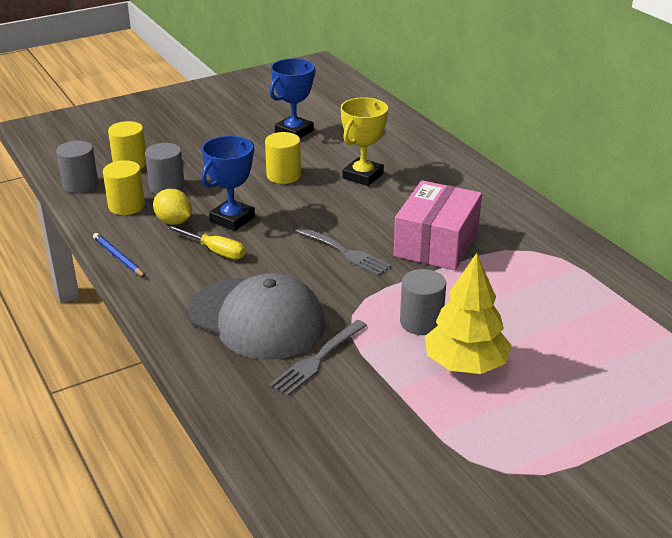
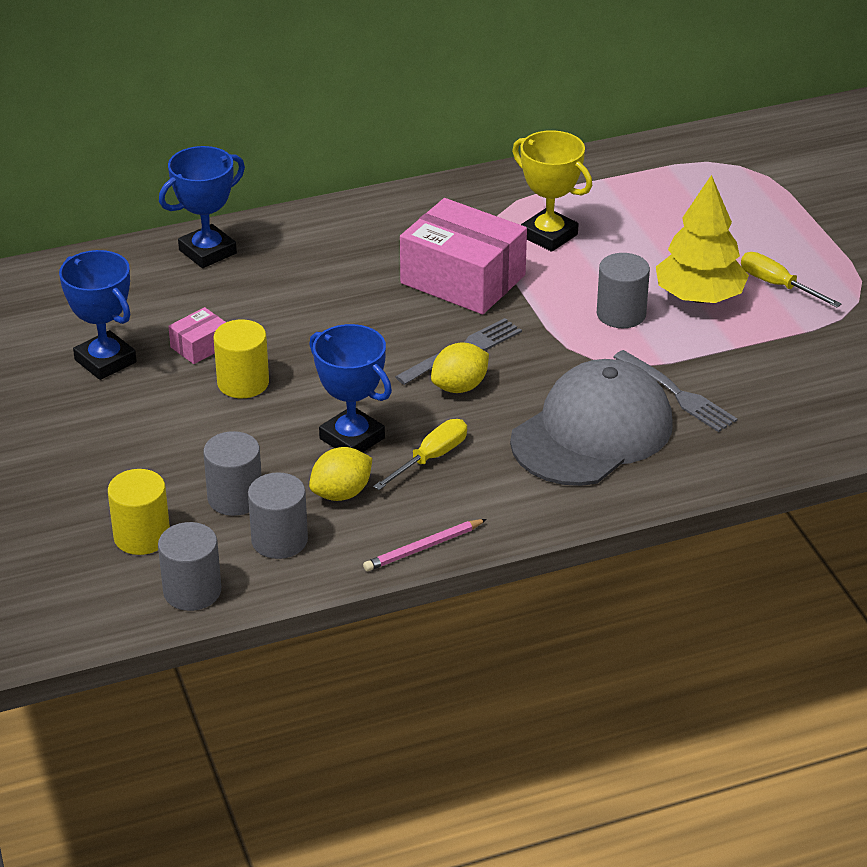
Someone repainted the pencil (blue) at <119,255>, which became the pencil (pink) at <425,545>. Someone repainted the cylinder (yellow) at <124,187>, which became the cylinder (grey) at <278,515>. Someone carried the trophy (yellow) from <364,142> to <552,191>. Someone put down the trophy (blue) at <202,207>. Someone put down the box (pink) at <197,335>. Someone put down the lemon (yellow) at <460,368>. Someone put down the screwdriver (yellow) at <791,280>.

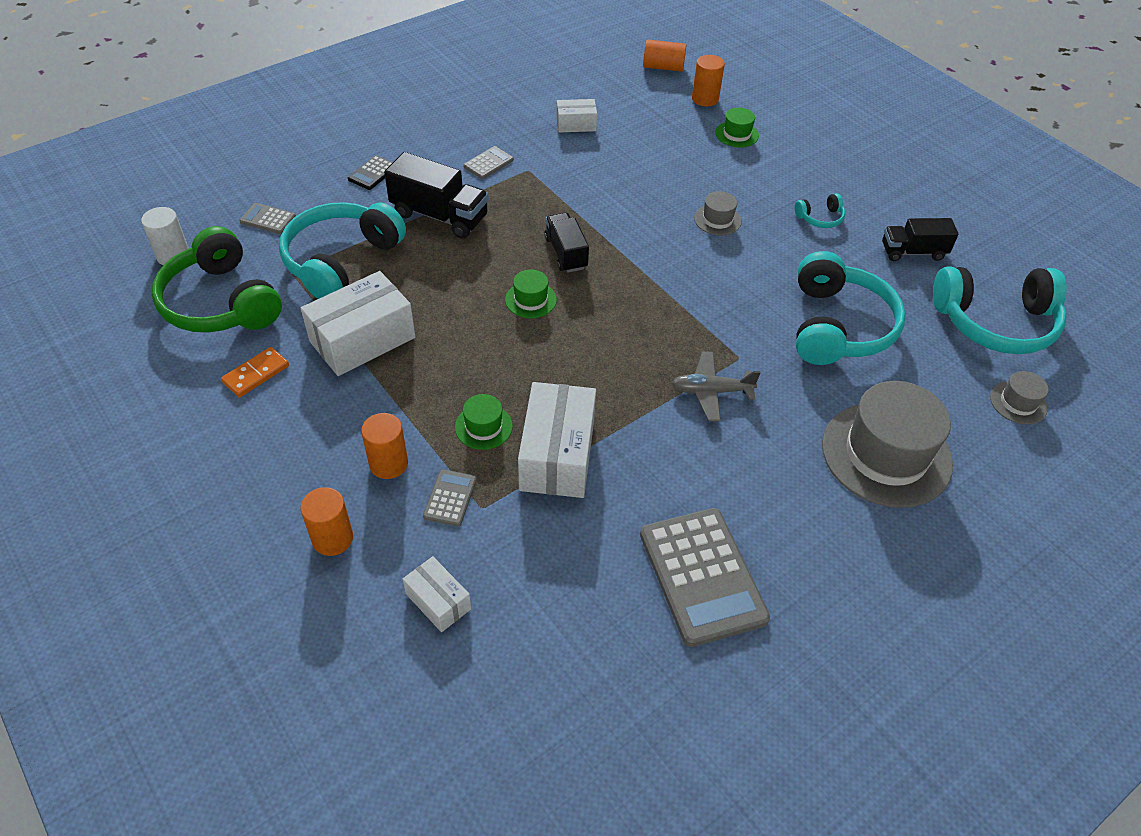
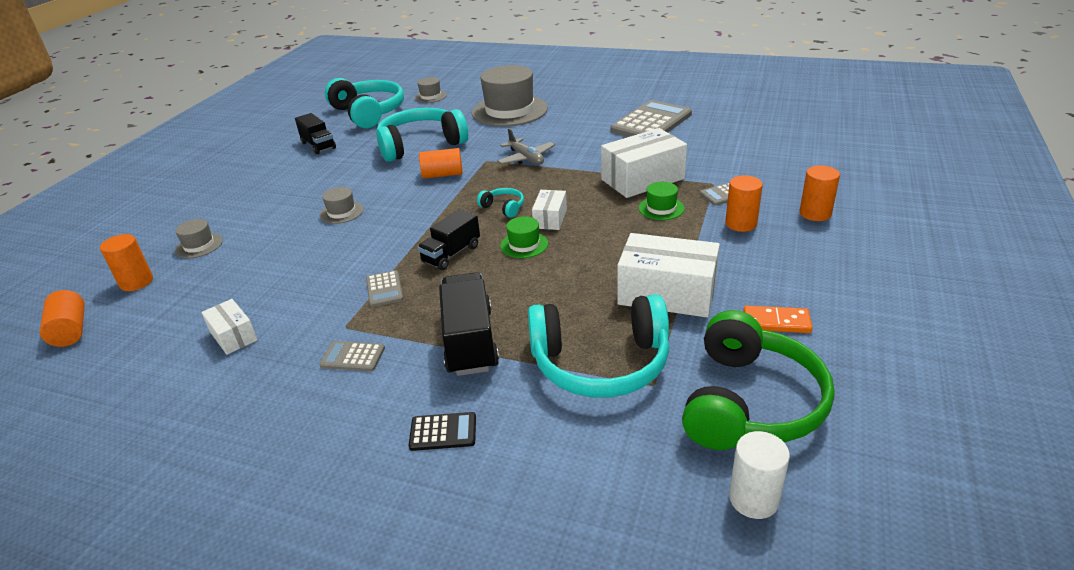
Someone carried the calculator (grey) from <267,218> to <384,288>. Someone carried the box (white) from <437,594> to <549,210>. Someone repainted the hat (green) at <737,127>, which became the hat (grey) at <199,238>. Someone carried the headphones (turquoise) from <820,210> to <500,203>. Someone put down the cylinder (orange) at <441,163>.

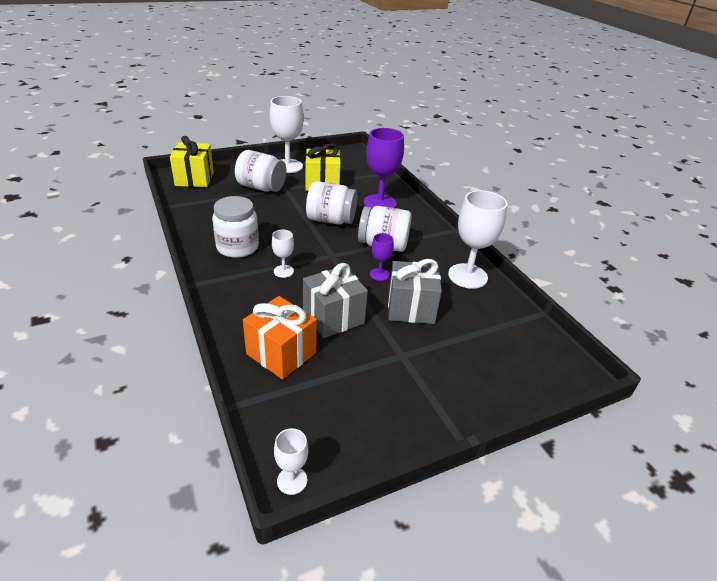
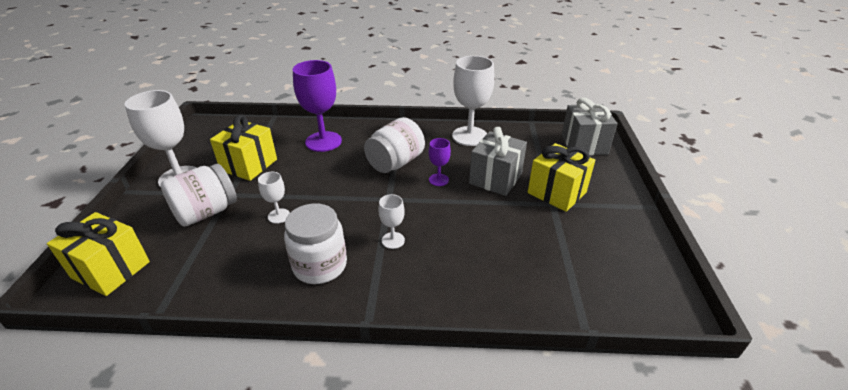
Someone took away the gift (orange) at <280,337>. Someone carried the goblet (white) from <291,461> to <274,198>. Someone carried the gift (grey) from <335,300> to <590,126>. Someone took away the jar (white) at <331,203>. Someone put down the gift (yellow) at <561,177>.

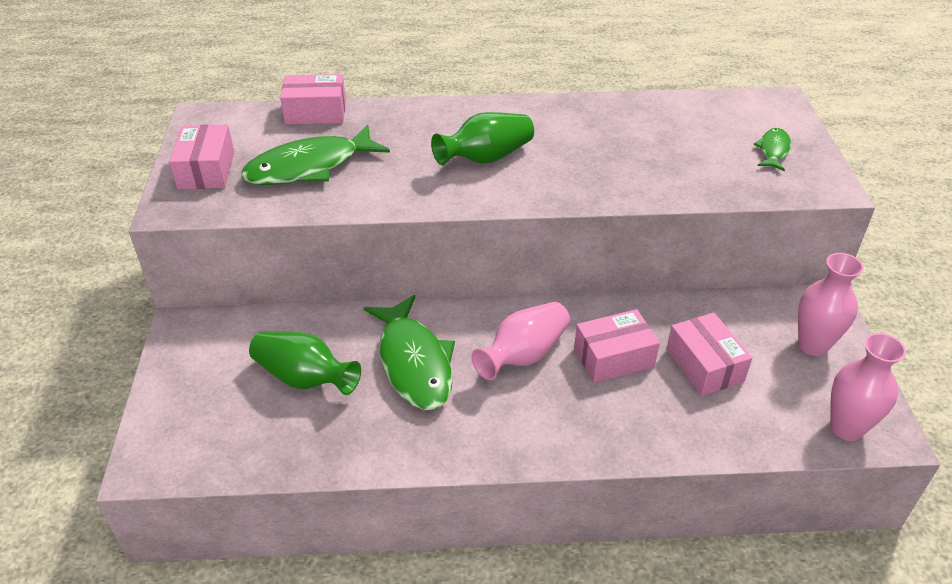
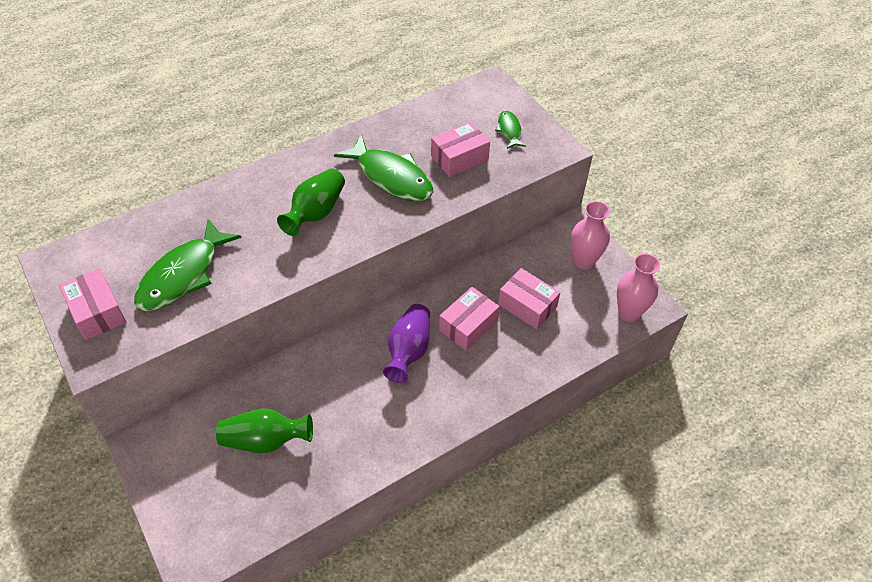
Someone carried the box (pink) from <313,99> to <460,149>. Someone carried the fish (green) from <409,352> to <383,167>. Someone repainted the vase (pink) at <520,341>, which became the vase (purple) at <406,343>.

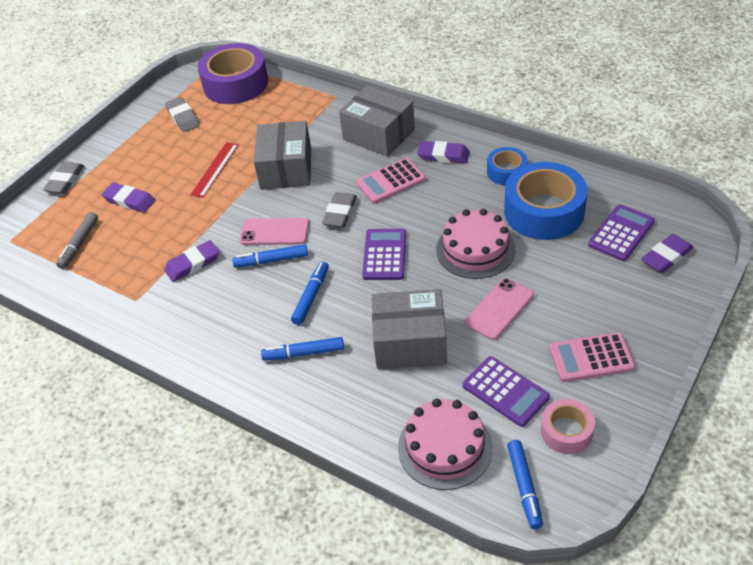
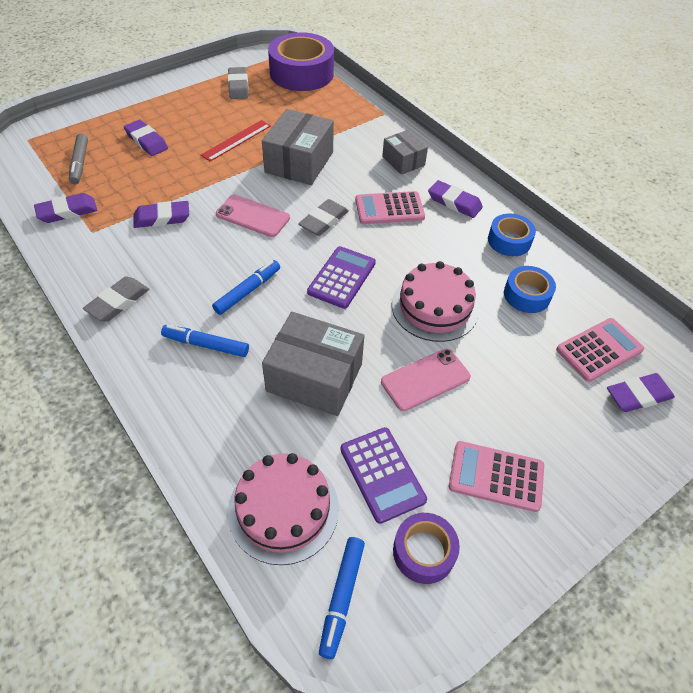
Someone carried the eraser (grey) from <63,178> to <116,299>. Someone rotated the marker (grey) at <77,240> by 45 degrees counterclockwise. Someone took away the marker (blue) at <270,256>. Someone scaled the box (grey) at <377,121> by 0.59. Someone scaled the tape (blue) at <546,201> by 0.53. Someone repainted the tape (pink) at <568,426>, which became the tape (purple) at <426,548>. Someone repainted the calculator (purple) at <621,232>, which became the calculator (pink) at <600,350>. Someone put down the eraser (purple) at <65,208>.

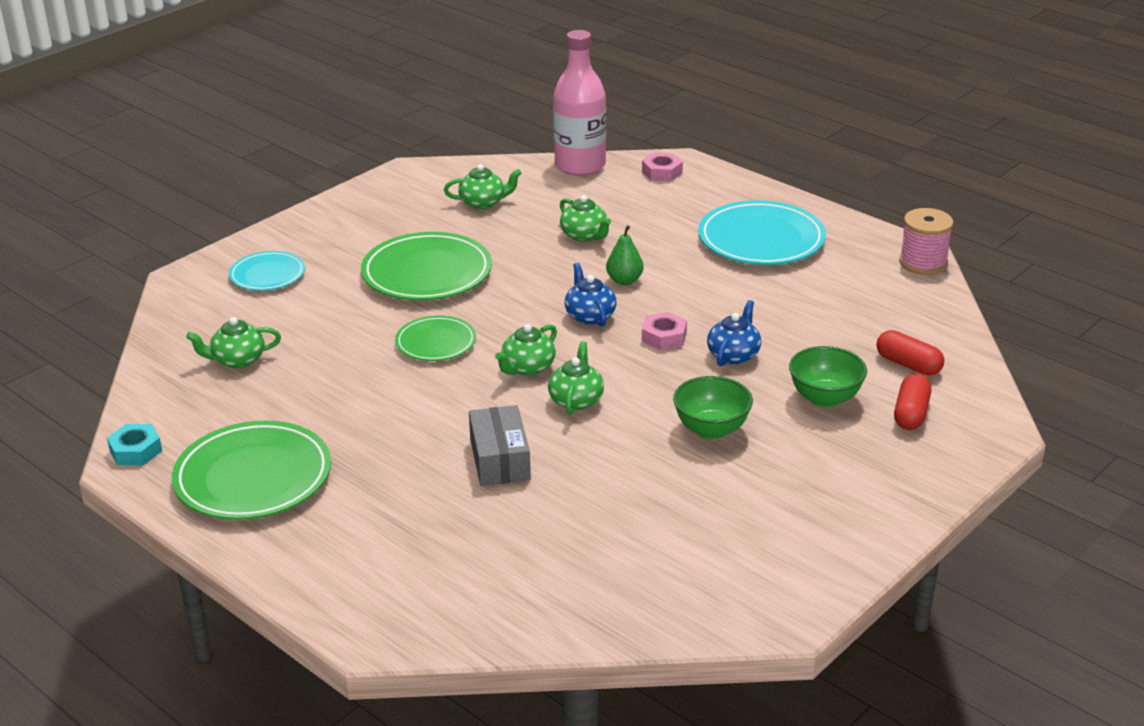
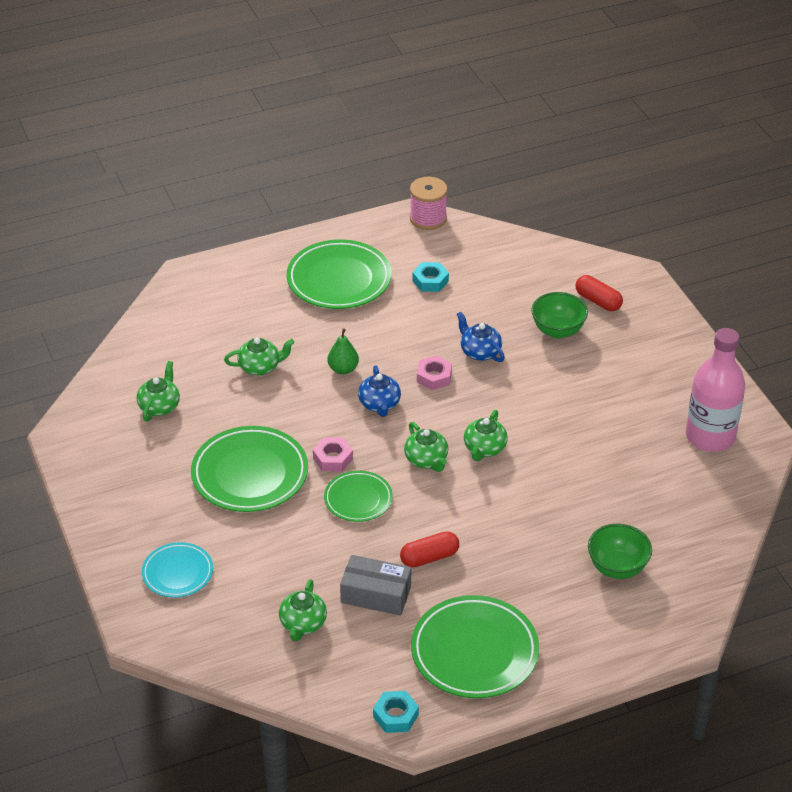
Someone carried the box (grey) from <500,445> to <375,585>. Someone rotated the teapot (green) at <576,378> by 105 degrees counterclockwise. Someone carried the bottle (pink) from <579,103> to <715,390>. Someone rotated the teapot (blue) at <590,295> by 105 degrees counterclockwise. Someone carried the nut (pink) from <662,167> to <333,454>. Someone carried the bowl (green) from <713,407> to <620,551>. Someone repainted the plate (turquoise) at <762,232>, which became the plate (green) at <339,274>. Someone carried the capsule (red) from <910,352> to <429,549>. Someone put down the nut (turquoise) at <430,277>.

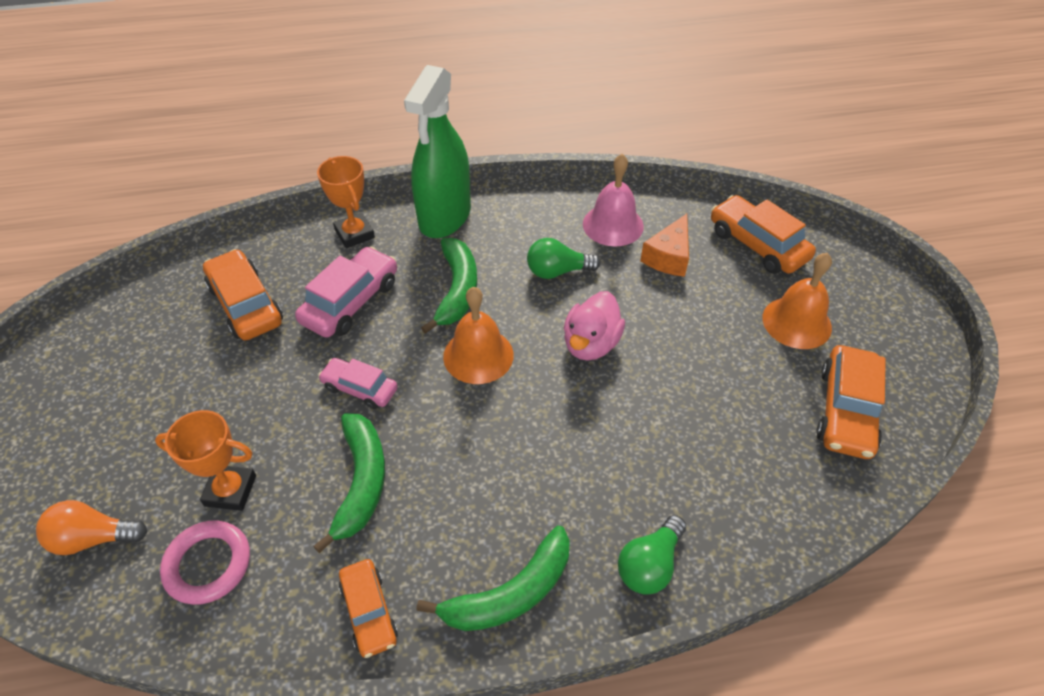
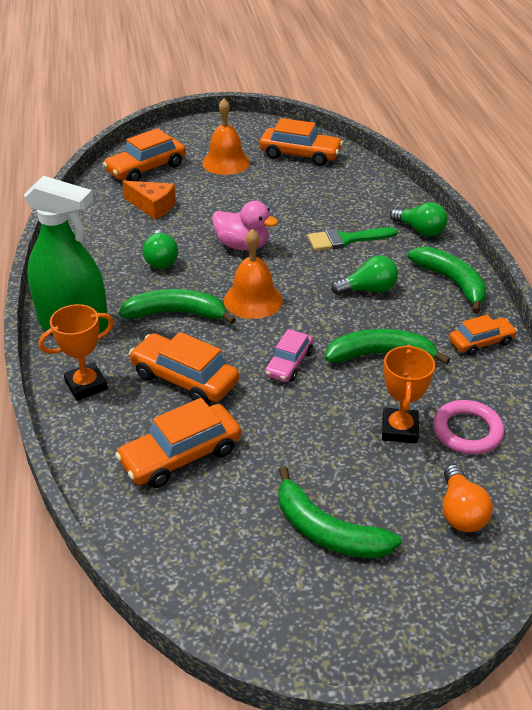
Someone repainted the car (pink) at <346,292>, which became the car (orange) at <184,367>. Someone took away the bell (pink) at <613,200>. Someone put down the banana (green) at <340,512>. Someone put down the brush (green) at <352,239>. Someone put down the light bulb (green) at <364,275>.

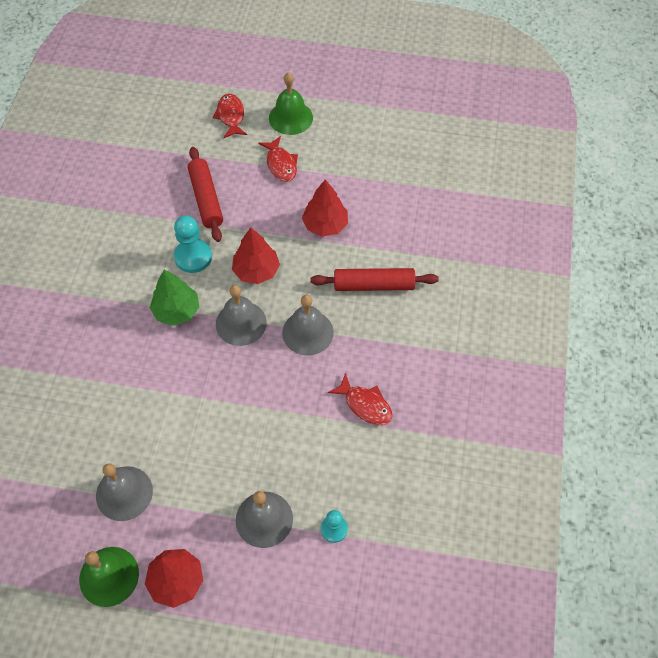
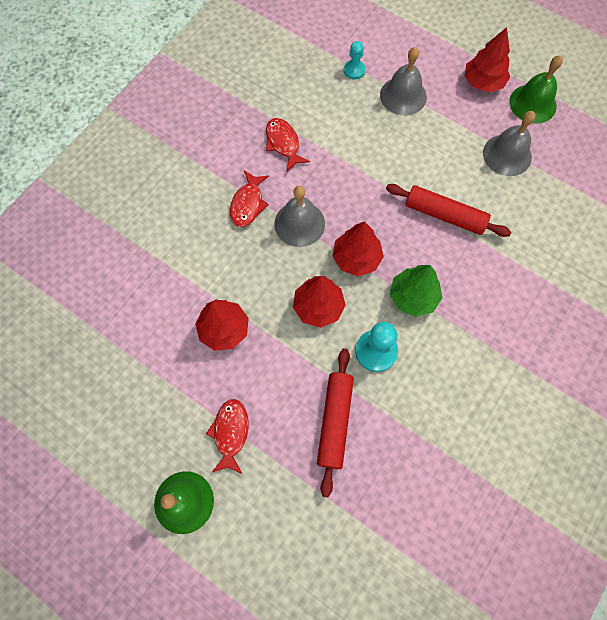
Someone carried the fish (red) from <230,116> to <249,198>. Someone swapped the bell (grey) at <241,315> for the tree (red) at <358,248>. Someone carried the rolling pin (red) from <374,279> to <448,210>.

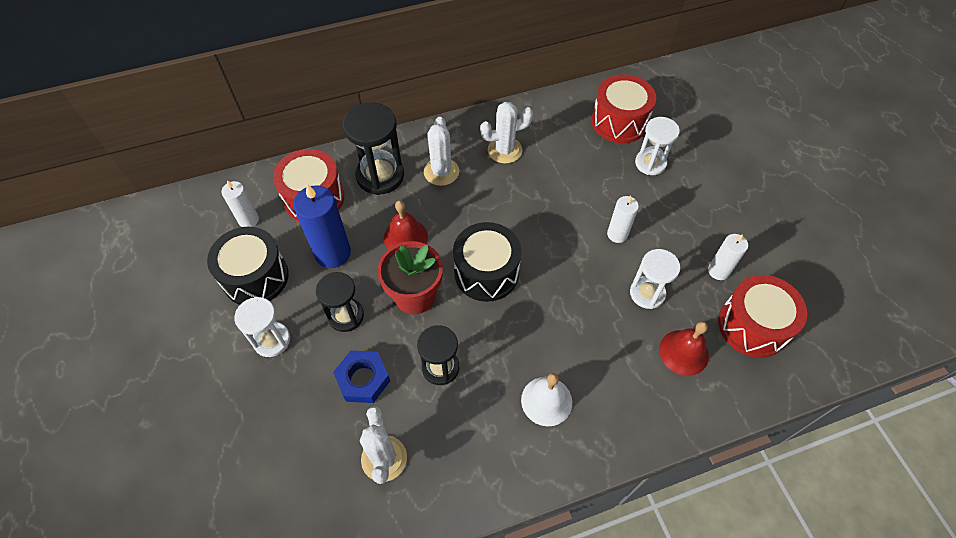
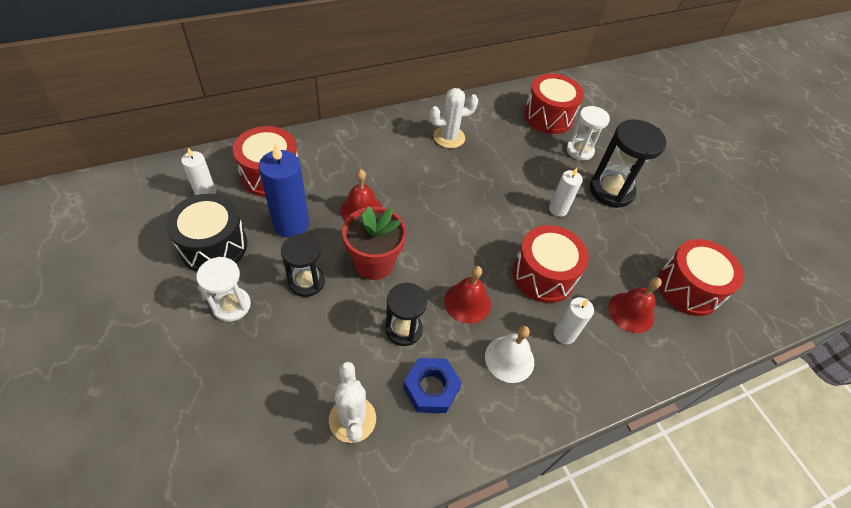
Someone carried the nut (blue) from <361,376> to <432,385>. Someone carried the hourglass (black) from <373,148> to <628,163>. Someone took away the cactus (white) at <441,151>. Someone took away the drum (black) at <487,262>. Someone took away the hourglass (white) at <655,279>. Someone carried the candle (white) from <728,257> to <574,320>. Someone put down the bell (red) at <467,295>. Someone put down the drum (red) at <550,264>.

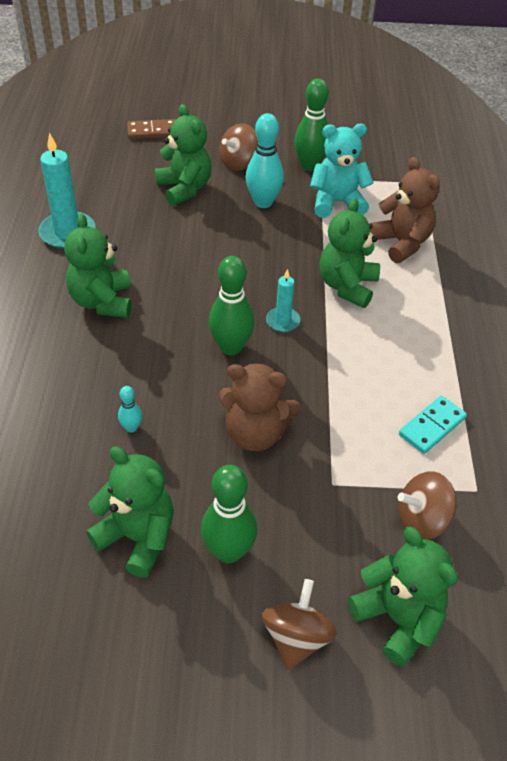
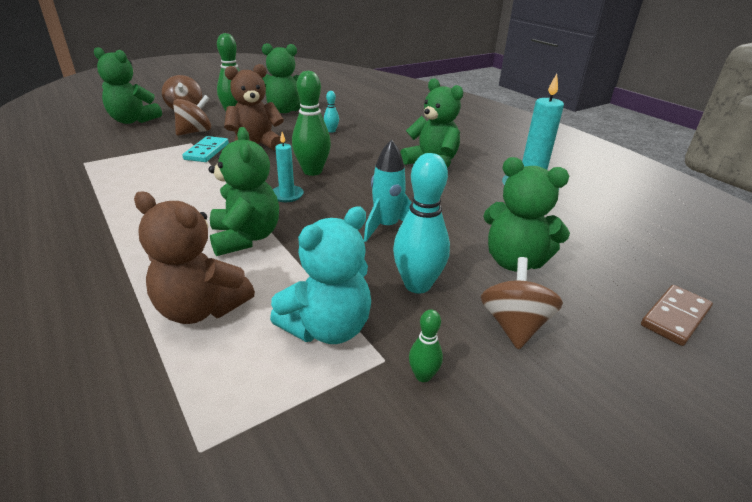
Someone scaled the bowling pin (green) at <311,125> by 0.49. Someone carried the spinning top (brown) from <427,505> to <192,115>. Someone carried the domino (turquoise) from <433,425> to <205,149>. Someone put down the rocket (turquoise) at <388,190>.

